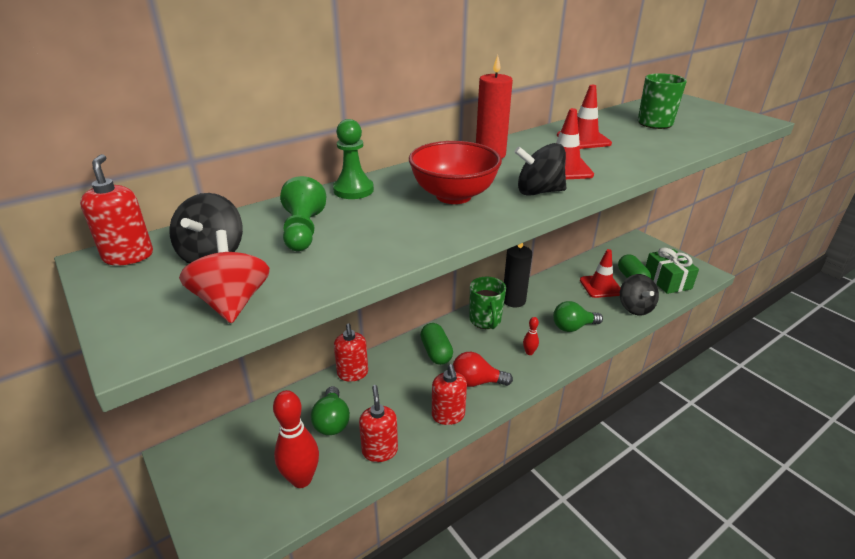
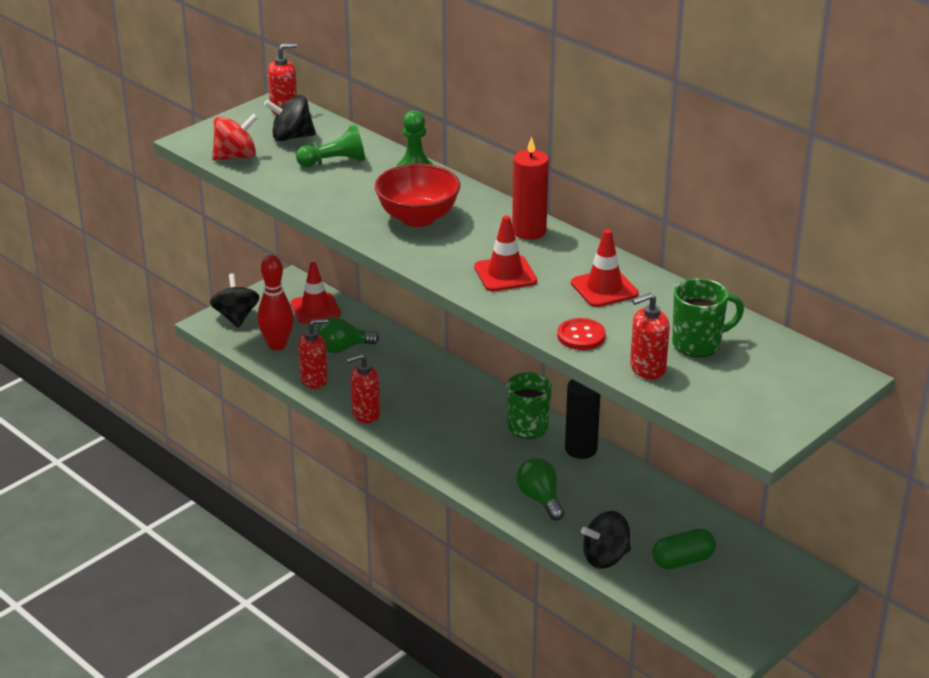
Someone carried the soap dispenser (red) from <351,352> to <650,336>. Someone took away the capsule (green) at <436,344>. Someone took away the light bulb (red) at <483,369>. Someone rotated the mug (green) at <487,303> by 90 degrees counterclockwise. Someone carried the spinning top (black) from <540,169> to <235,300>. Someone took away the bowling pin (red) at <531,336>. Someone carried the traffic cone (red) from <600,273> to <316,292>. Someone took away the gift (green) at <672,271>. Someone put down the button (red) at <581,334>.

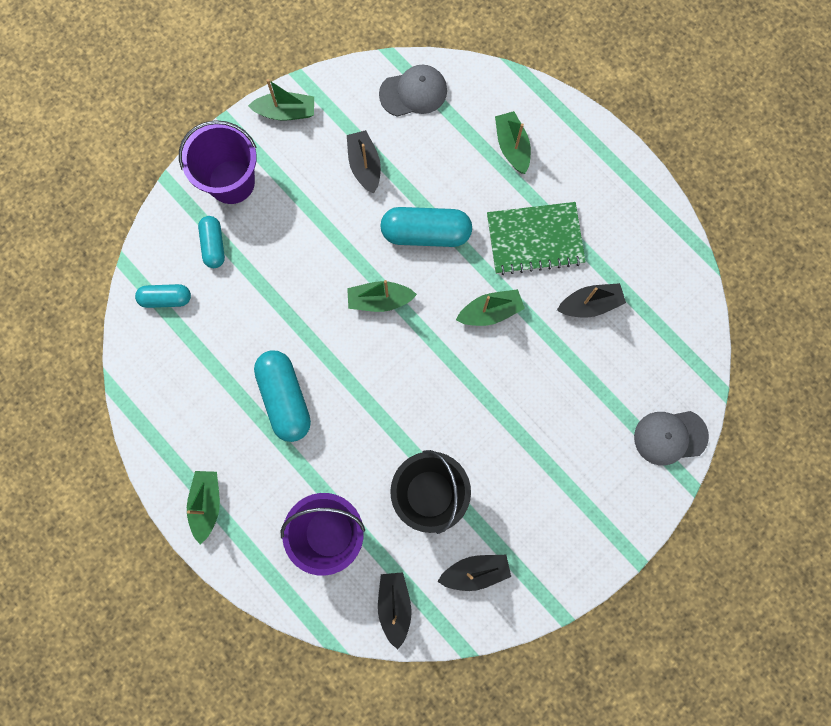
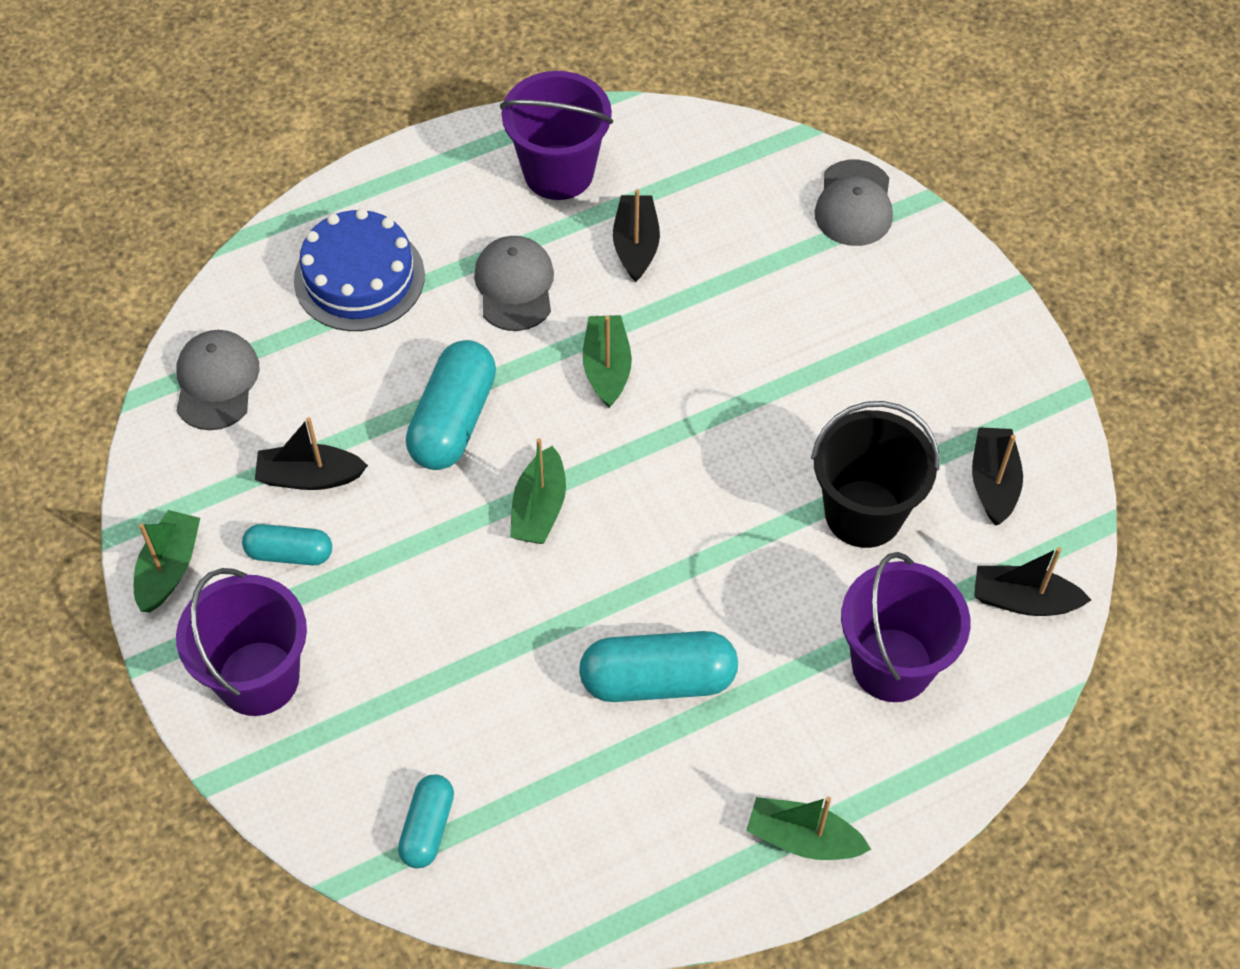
Someone carried the capsule (turquoise) from <211,242> to <287,544>. Someone swapped the notebook (green) at <536,238> for the cap (grey) at <514,283>. Someone swapped the boat (green) at <513,142> for the cake (blue) at <359,269>. Someone put down the bucket (purple) at <556,135>.

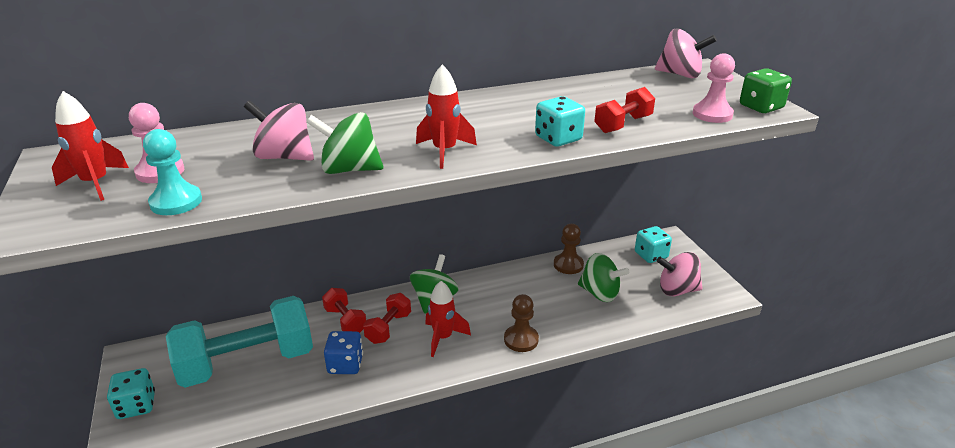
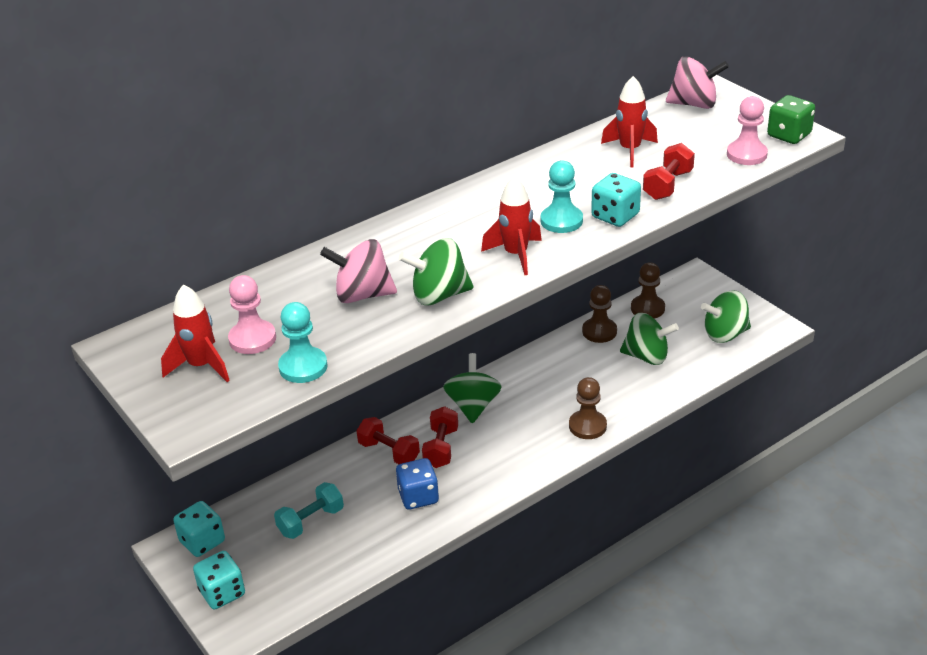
Someone scaled the dumbbell (turquoise) at <239,342> by 0.46. Someone carried the rocket (red) from <448,319> to <629,122>. Someone carried the dice (turquoise) from <653,244> to <199,529>. Someone repainted the spinning top (pink) at <679,274>, which became the spinning top (green) at <726,316>. Someone put down the pawn (turquoise) at <562,196>. Someone put down the pawn (brown) at <648,290>.

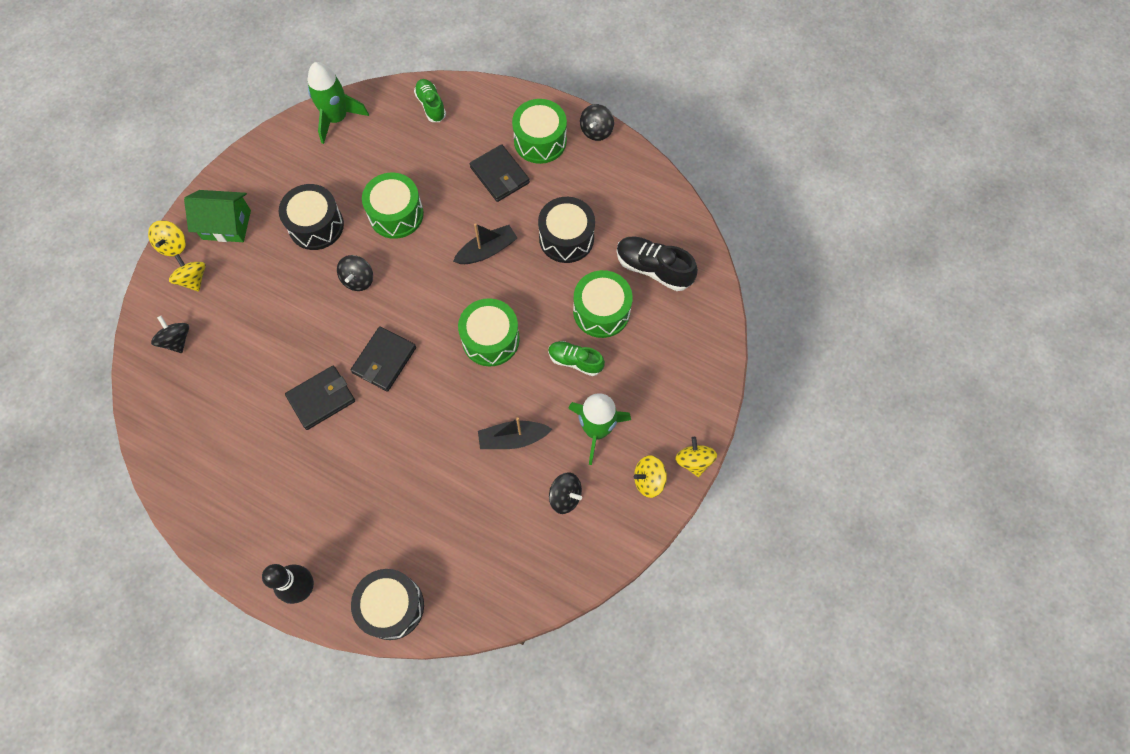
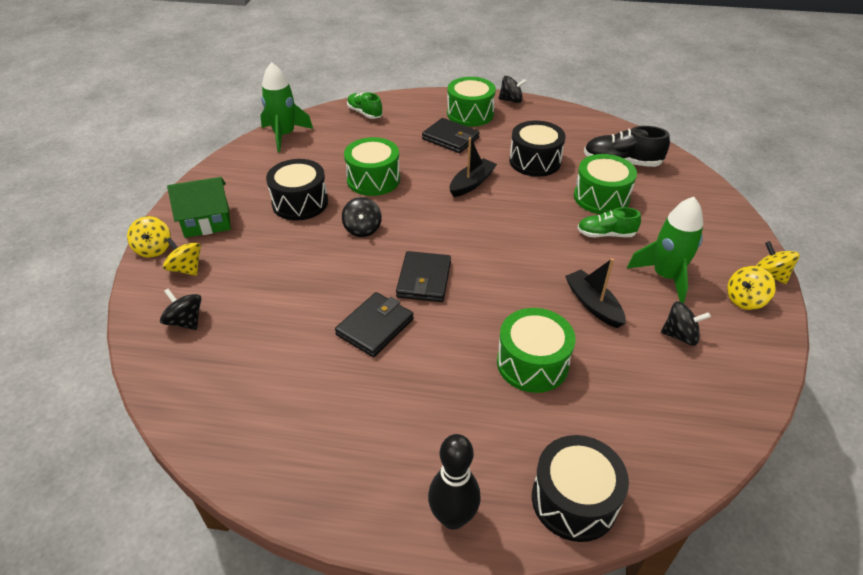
Someone carried the drum (green) from <489,332> to <536,350>. Someone rotated the boat (black) at <515,433> by 90 degrees clockwise. Someone rotated the spinning top (black) at <597,122> by 90 degrees counterclockwise.

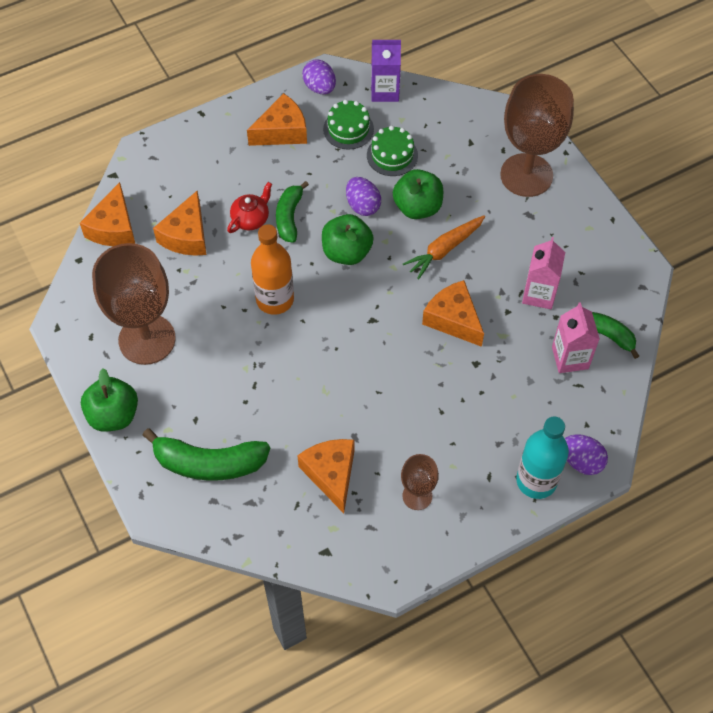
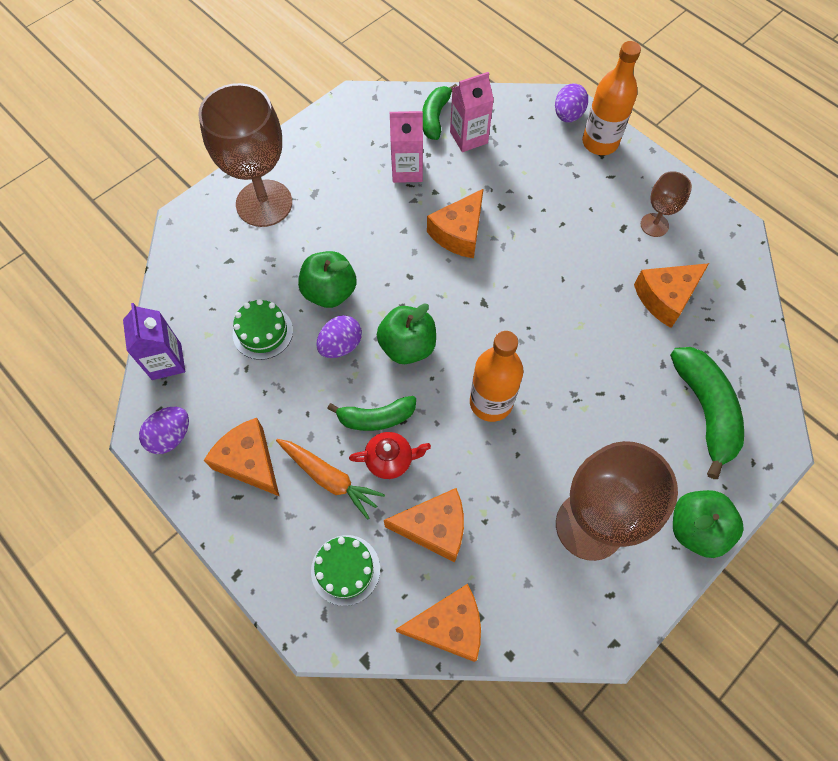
Someone rotated the teapot (red) at <249,207> by 150 degrees clockwise. Someone carried the cake (green) from <348,125> to <345,570>. Someone carried the carrot (orange) from <444,247> to <330,479>. Someone repainted the bottle (turquoise) at <542,457>, which became the bottle (orange) at <611,98>.

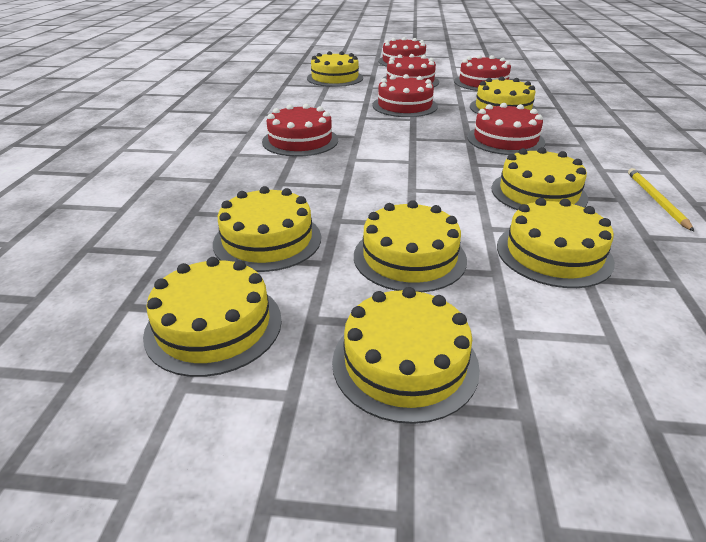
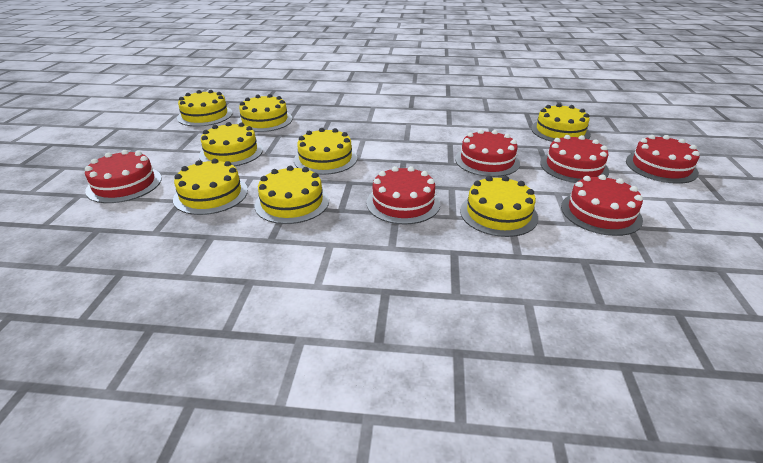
Someone carried the cake (red) from <300,130> to <123,176>. Someone carried the cake (yellow) from <406,355> to <325,151>. Someone took away the pencil (yellow) at <661,200>.

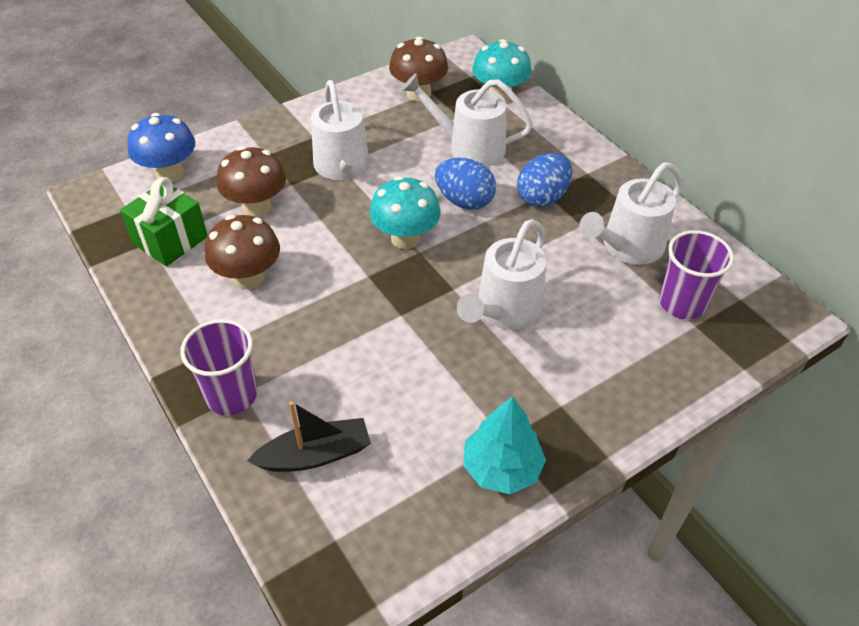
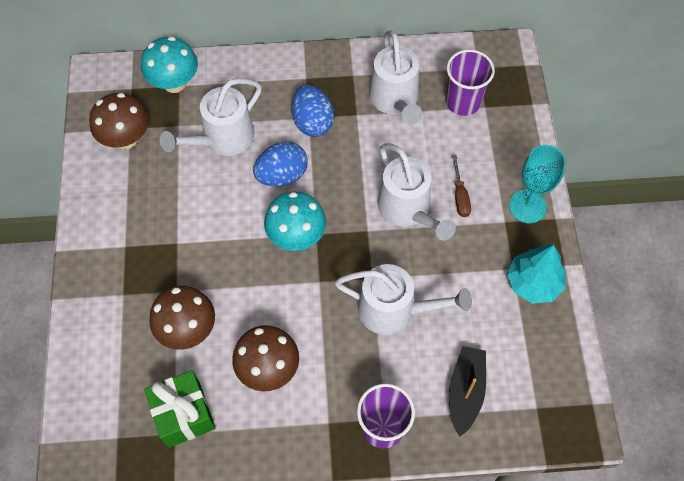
Someone took away the mushroom (blue) at <161,147>. Someone carried the watering can (white) from <340,130> to <403,299>. Someone put down the screwdriver (brown) at <461,186>. Someone put down the goblet (turquoise) at <537,184>.

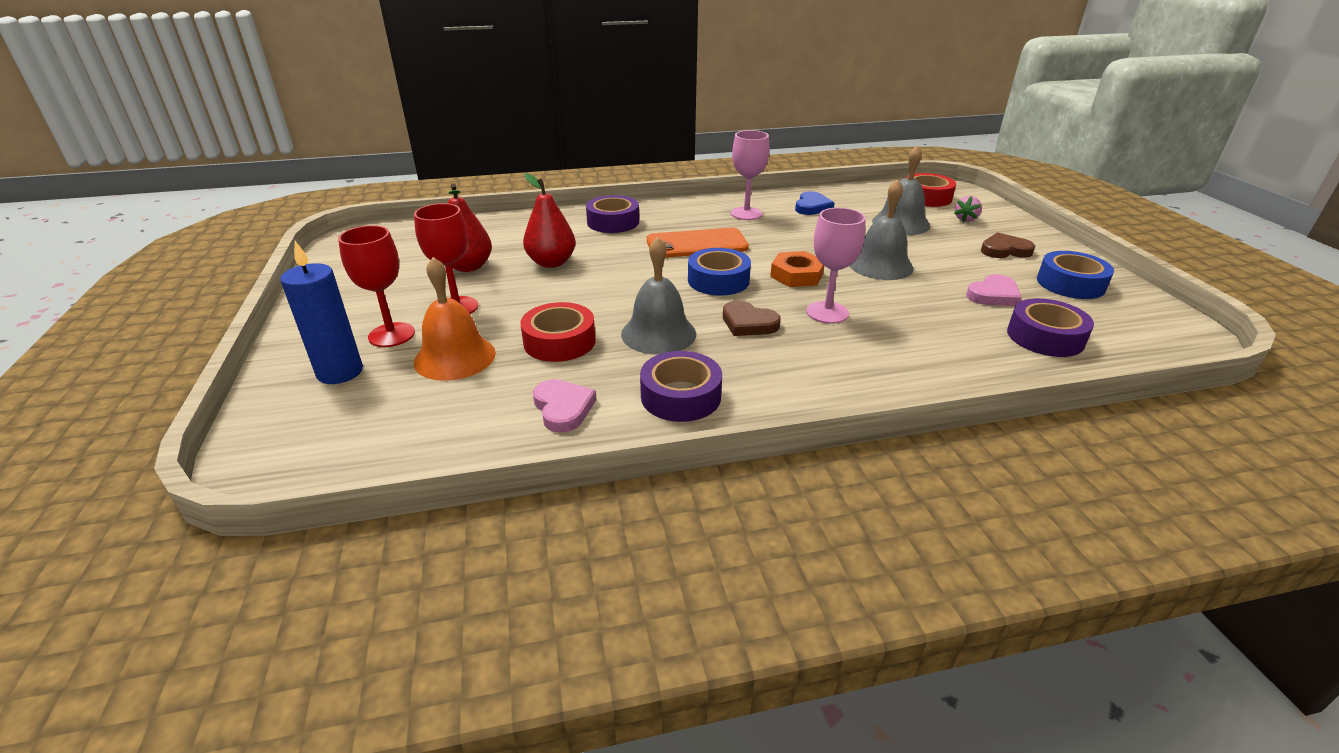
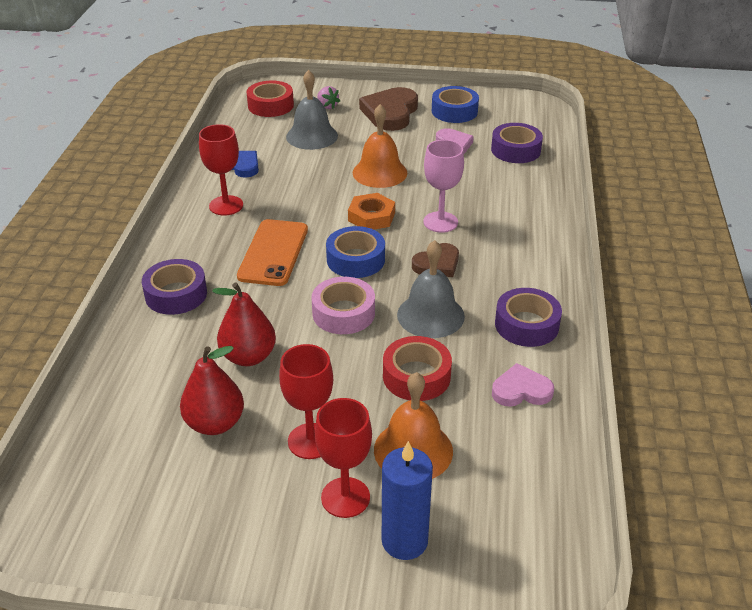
Someone repainted the goblet (pink) at <750,175>, which became the goblet (red) at <221,170>. Someone repainted the bell (grey) at <882,229>, which became the bell (orange) at <380,146>. Someone scaled the heart (brown) at <1008,245> by 1.66. Someone put down the tape (pink) at <343,305>.

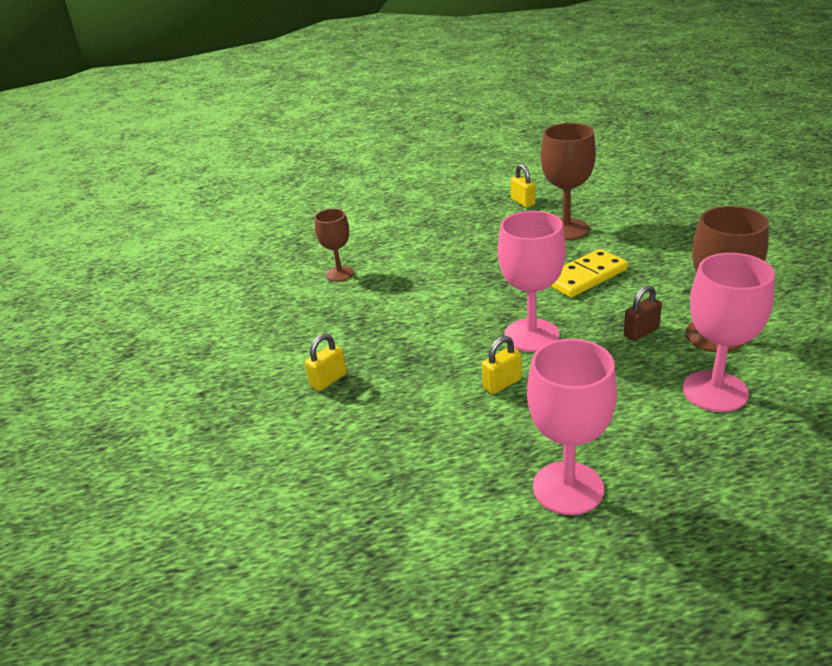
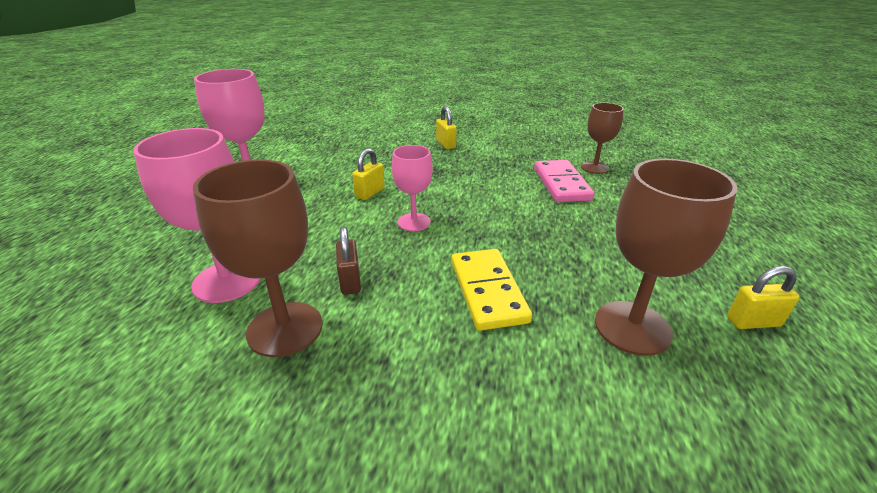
Someone rotated the padlock (yellow) at <502,365> by 45 degrees clockwise. Someone scaled the goblet (pink) at <532,281> by 0.62. Someone put down the domino (pink) at <564,181>.

